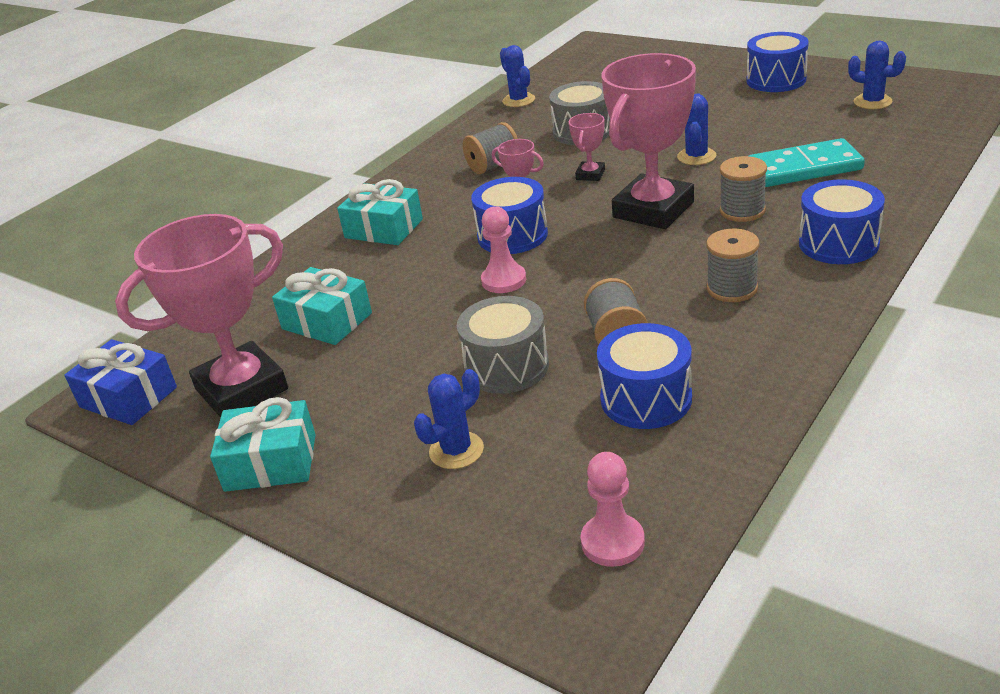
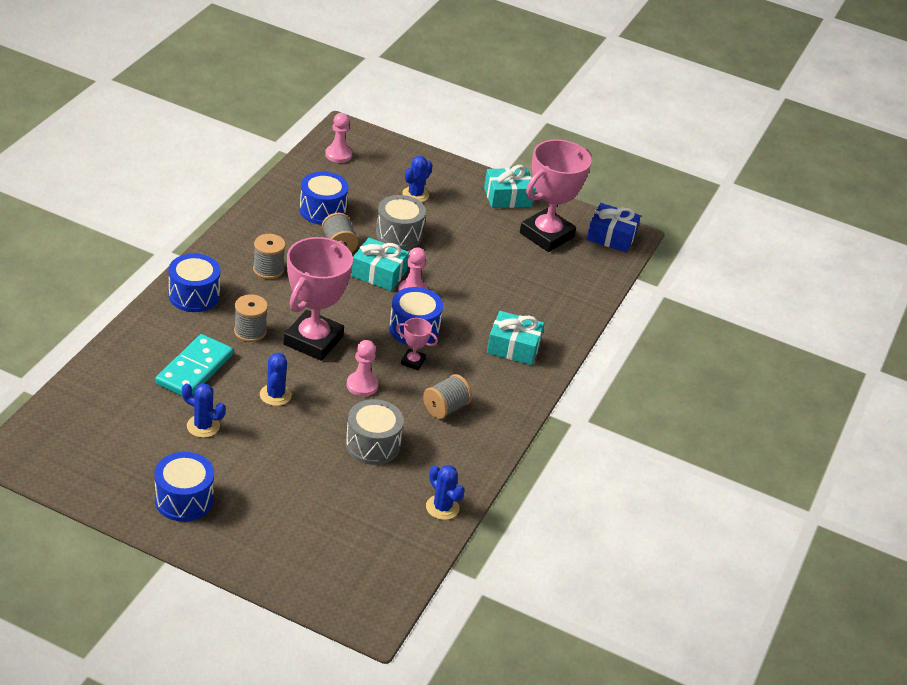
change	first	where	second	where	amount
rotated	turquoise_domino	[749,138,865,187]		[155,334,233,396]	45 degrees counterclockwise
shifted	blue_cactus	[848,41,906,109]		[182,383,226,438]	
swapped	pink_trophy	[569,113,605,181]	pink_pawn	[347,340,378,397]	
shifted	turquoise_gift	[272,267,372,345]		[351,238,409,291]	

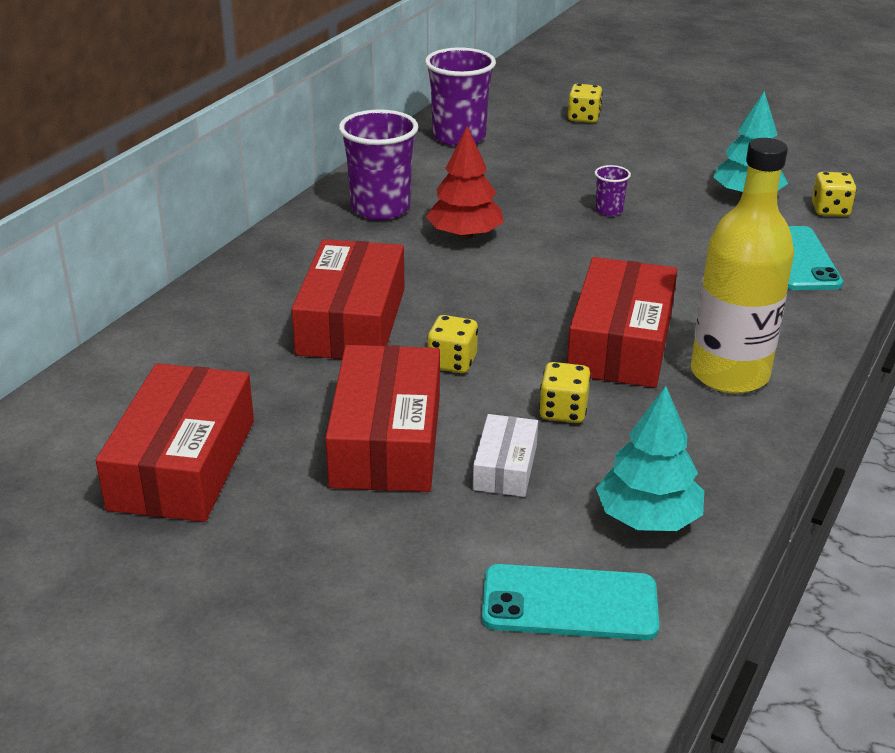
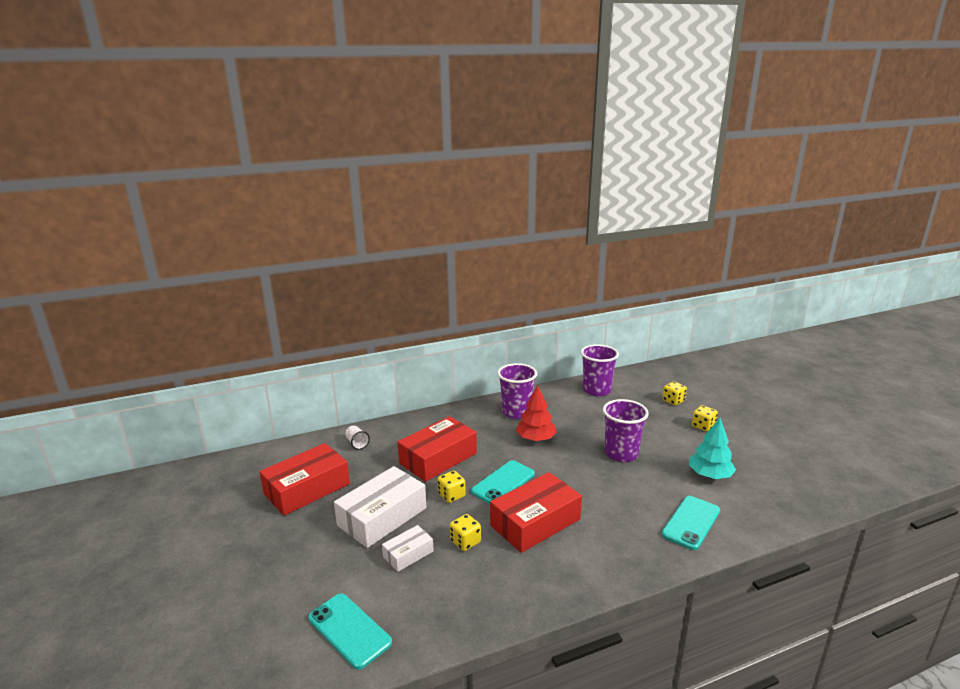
change	first	where	second	where	amount
repainted	red_box	[325,345,440,492]	white_box	[334,466,426,548]	
new			white_cup	[345,426,370,450]	
new			turquoise_phone	[471,460,535,504]	
scaled	purple_cup	[595,165,631,216]		[603,399,649,462]	x2.16
shifted	yellow_dice	[812,172,856,216]		[692,405,718,432]	
gone	turquoise_tree	[596,386,704,531]			
gone	yellow_bottle	[691,138,794,393]			

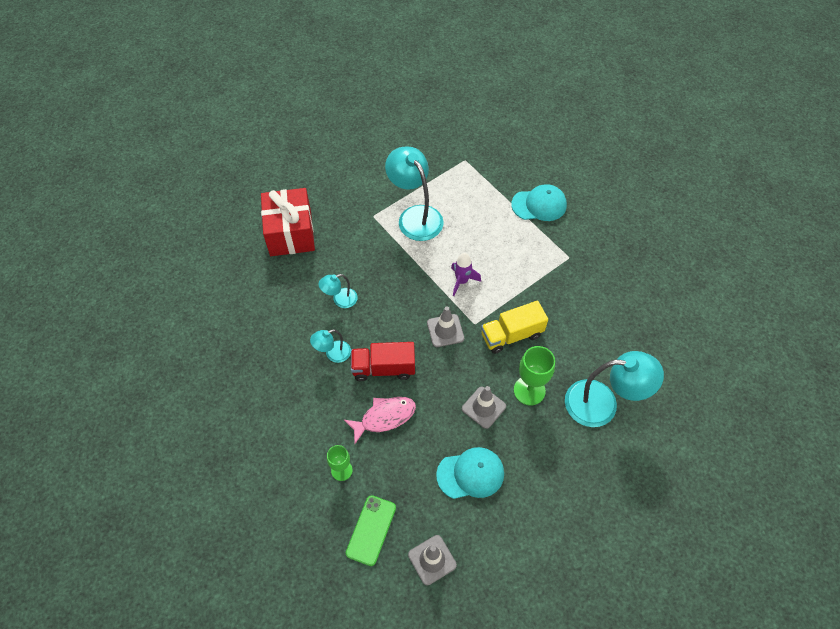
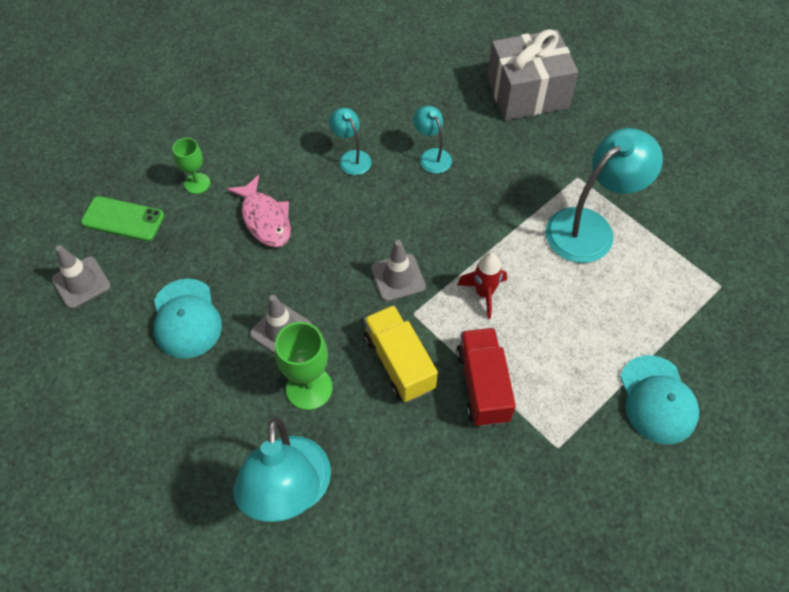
change	first	where	second	where	amount
shifted	red_truck	[351,342,415,381]		[456,328,516,427]	
repainted	purple_rocket	[451,253,481,296]	red_rocket	[457,252,507,319]	
repainted	red_gift	[261,188,315,256]	grey_gift	[487,29,578,120]	

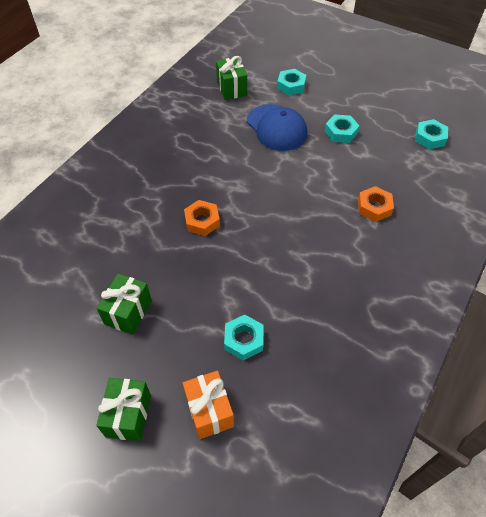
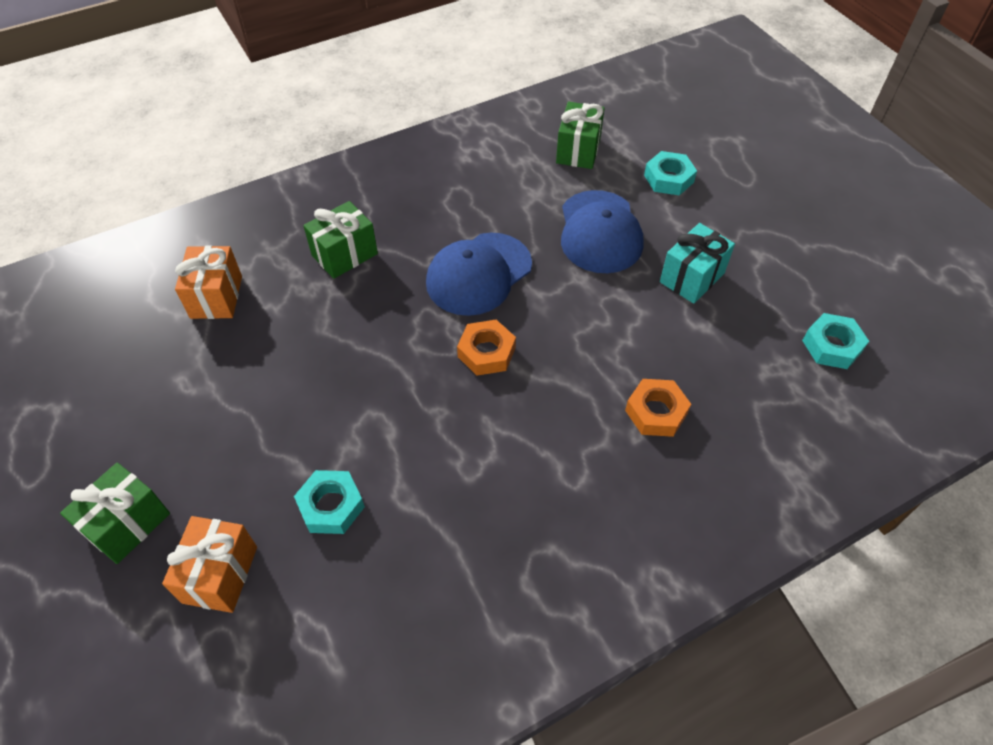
change	first	where	second	where	amount
new			orange_gift	[175,245,242,319]	
shifted	green_gift	[97,274,152,335]		[303,201,378,279]	
new			blue_cap	[426,233,532,316]	
shifted	orange_nut	[184,200,220,236]		[457,320,516,376]	
swapped	turquoise_nut	[325,115,359,143]	turquoise_gift	[660,223,735,304]	

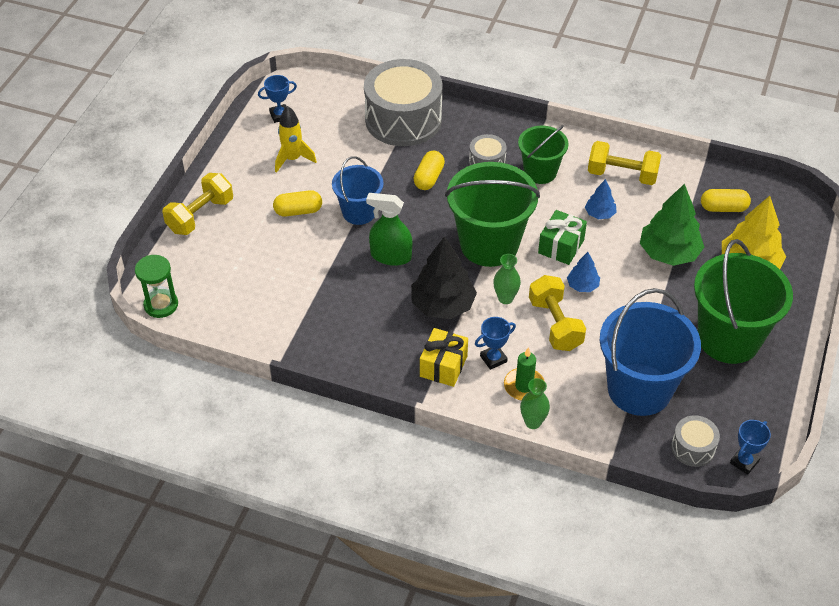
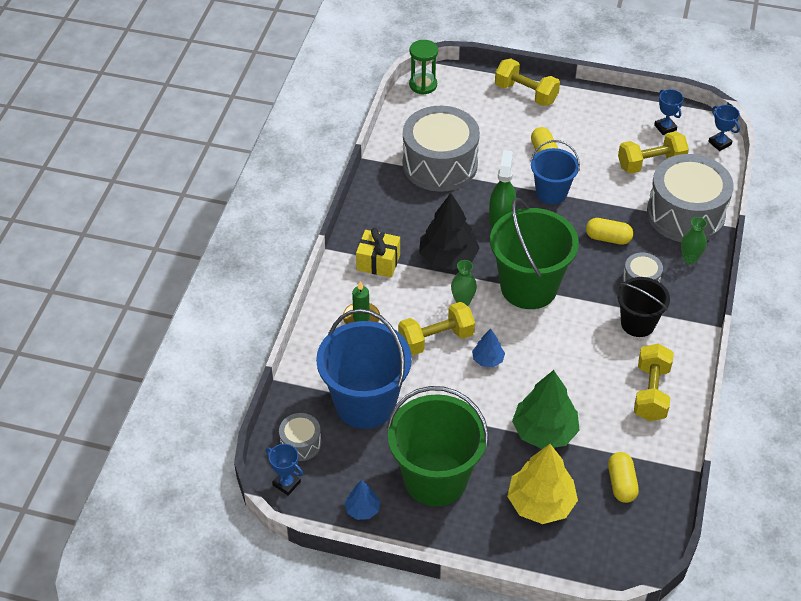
change	first	where	second	where	amount
shifted	blue_tree	[585,179,616,219]		[344,480,380,520]	
new			grey_drum	[403,106,480,192]	
repainted	green_bucket	[518,125,569,184]	black_bucket	[617,277,670,337]	
new			yellow_dumbbell	[618,131,689,174]	
shifted	green_vase	[520,378,550,429]		[681,217,707,264]	
shifted	blue_trophy	[475,317,516,370]		[708,105,740,151]	
gone	yellow_rocket	[275,106,317,173]			
gone	green_gift	[538,210,587,265]			

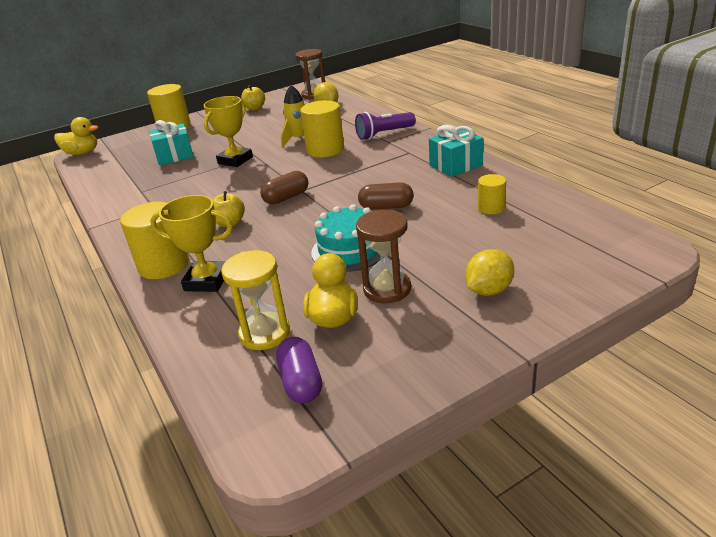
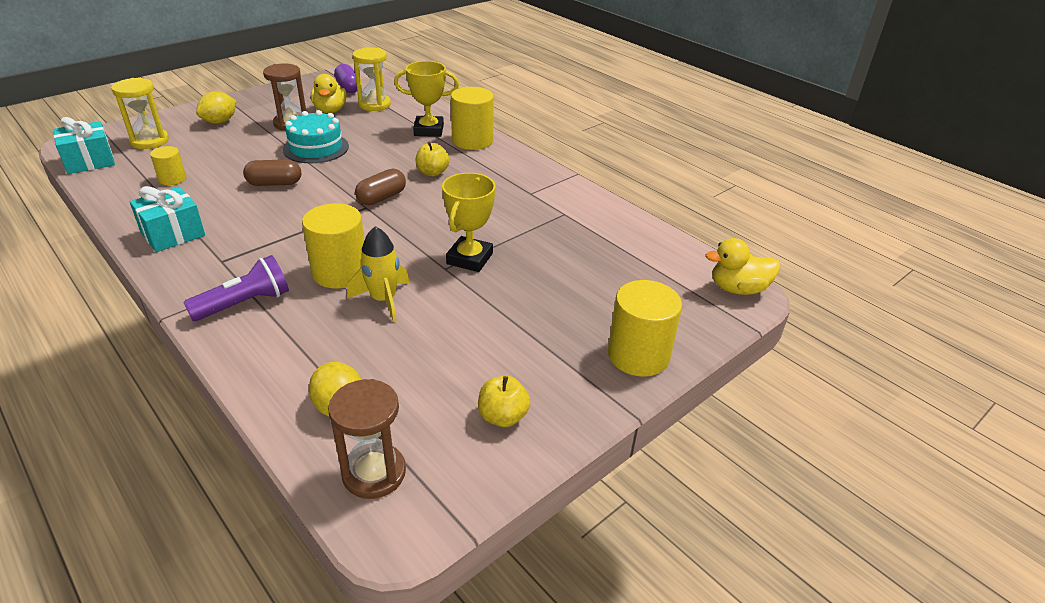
change	first	where	second	where	amount
shifted	turquoise_gift	[150,120,194,165]		[54,117,115,174]	
new			yellow_hourglass	[111,78,169,149]	

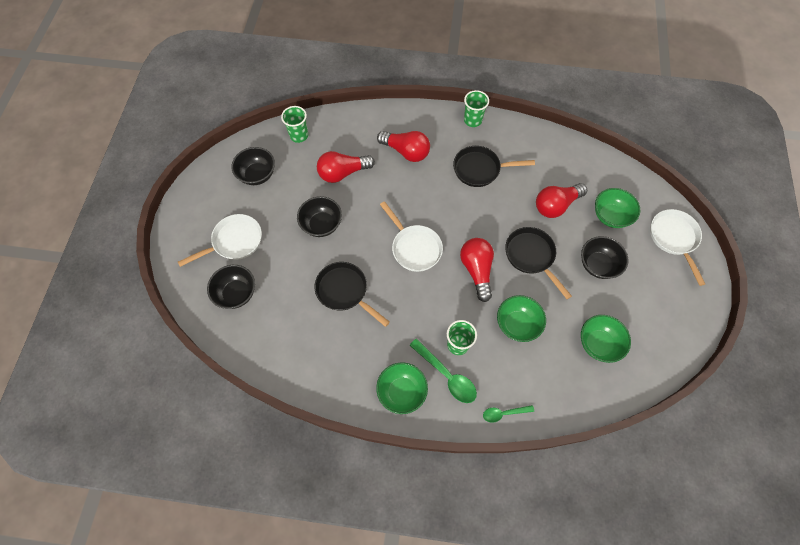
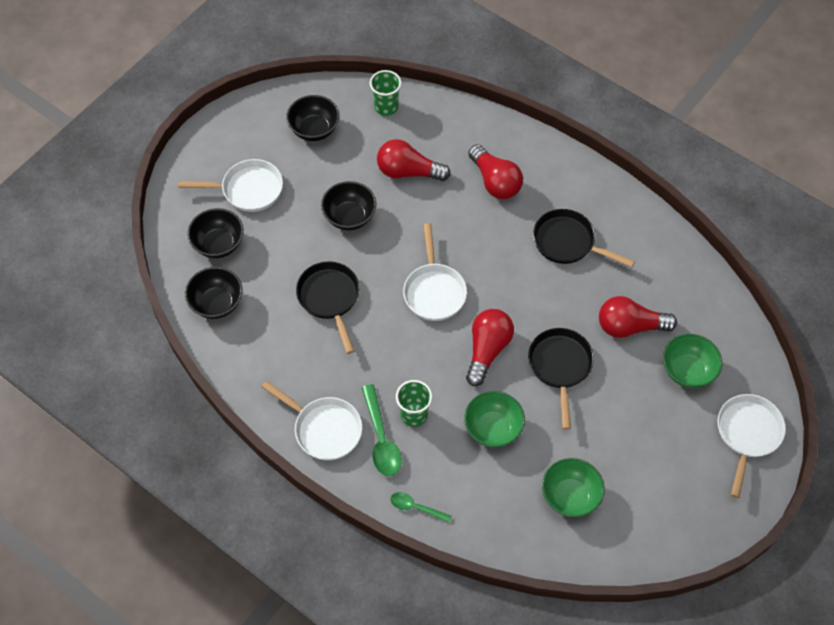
change	first	where	second	where	amount
shifted	black_bowl	[581,236,629,279]		[185,267,242,319]	
swapped	green_bowl	[376,362,428,414]	white_pan	[261,381,362,460]	
gone	green_cup	[464,90,489,127]			

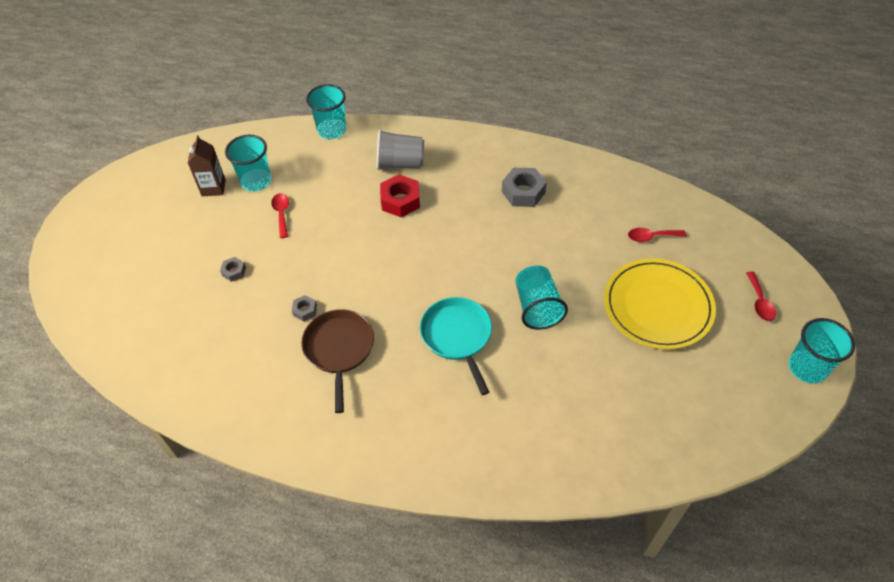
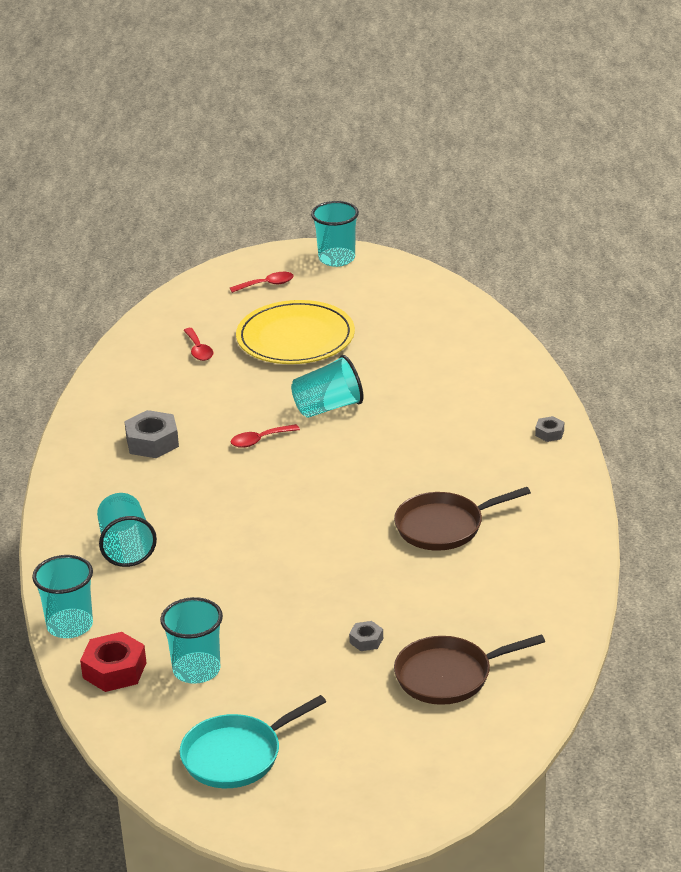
change	first	where	second	where	amount
shifted	red_nut	[380,174,420,218]		[80,632,147,692]	
repainted	grey_cup	[377,130,424,170]	turquoise_cup	[97,493,157,567]	
shifted	turquoise_pan	[420,297,492,395]		[180,695,326,788]	
shifted	red_spoon	[271,193,289,238]		[231,424,300,448]	
new			brown_pan	[394,634,545,705]	
shifted	grey_nut	[292,295,317,321]		[535,416,564,442]	
gone	brown_carton	[188,135,226,196]			

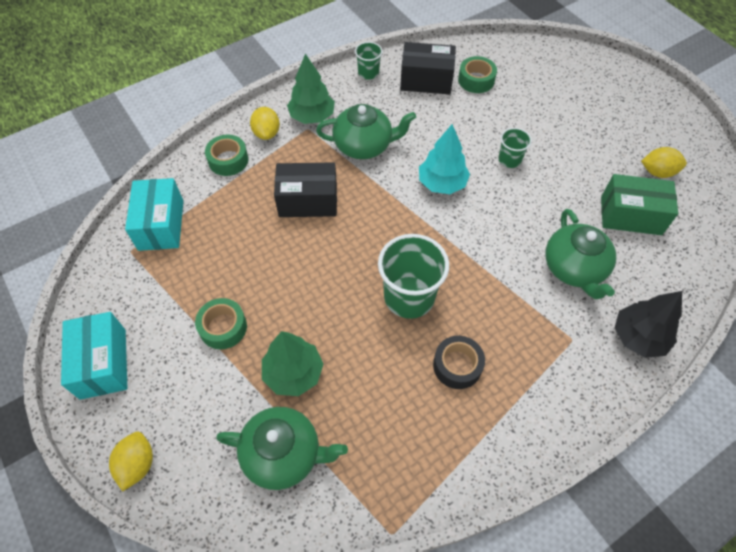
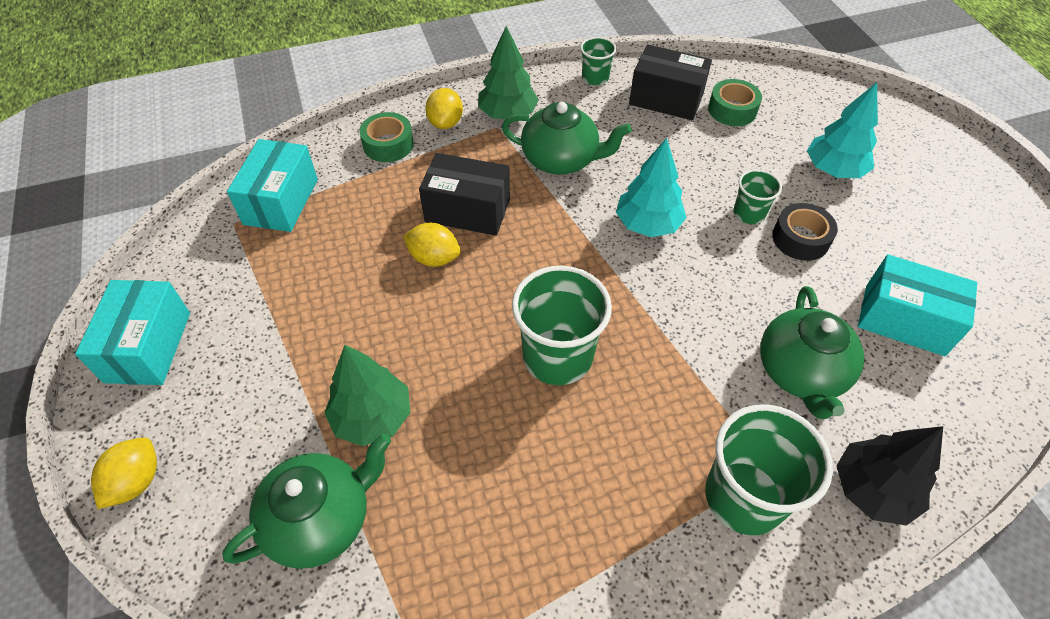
change	first	where	second	where	amount
rotated	green_teapot	[216,407,348,490]		[222,434,391,569]	60 degrees counterclockwise
shifted	yellow_lemon	[641,147,687,178]		[403,223,461,267]	
new			green_cup	[705,404,833,535]	
shifted	black_tape	[433,336,485,389]		[772,203,838,261]	
new			turquoise_tree	[807,82,878,178]	
repainted	green_box	[601,174,678,235]	turquoise_box	[858,254,977,356]	
gone	green_tape	[195,298,247,349]			

